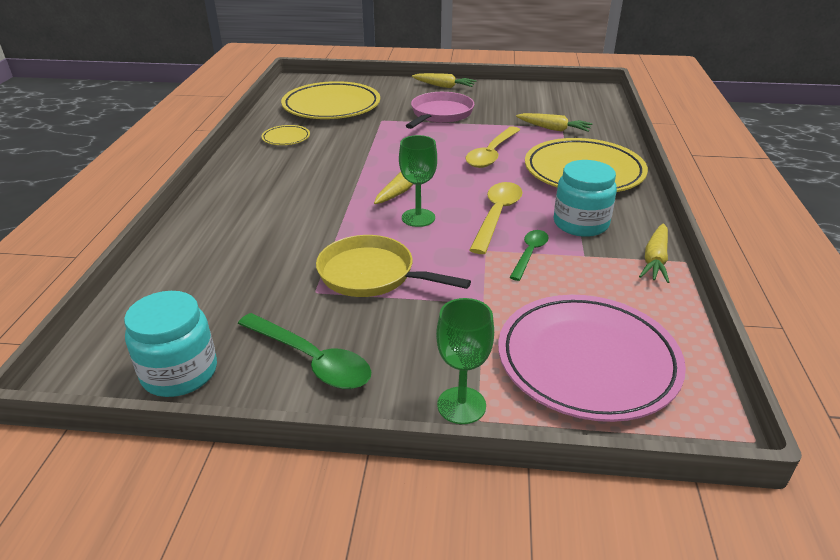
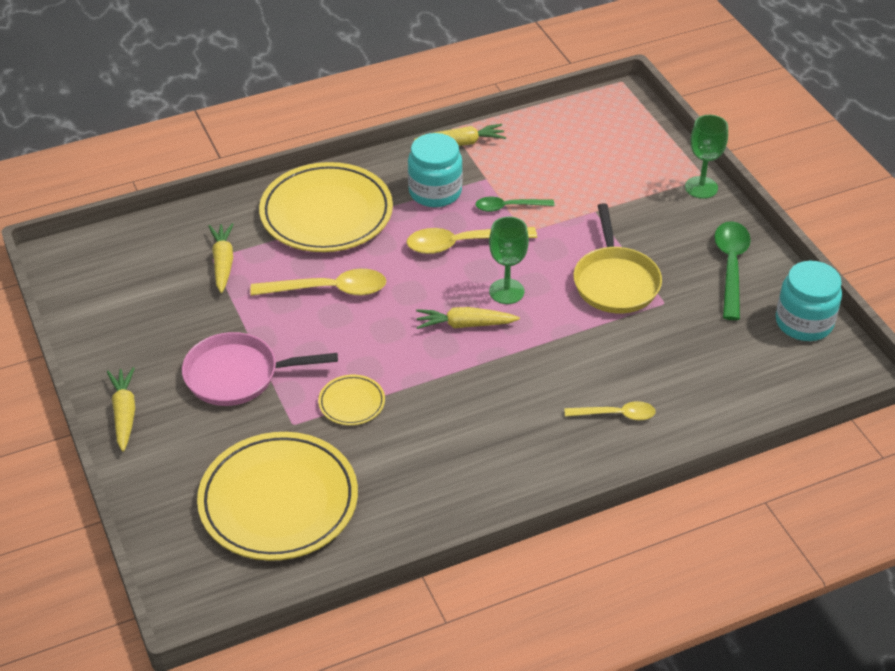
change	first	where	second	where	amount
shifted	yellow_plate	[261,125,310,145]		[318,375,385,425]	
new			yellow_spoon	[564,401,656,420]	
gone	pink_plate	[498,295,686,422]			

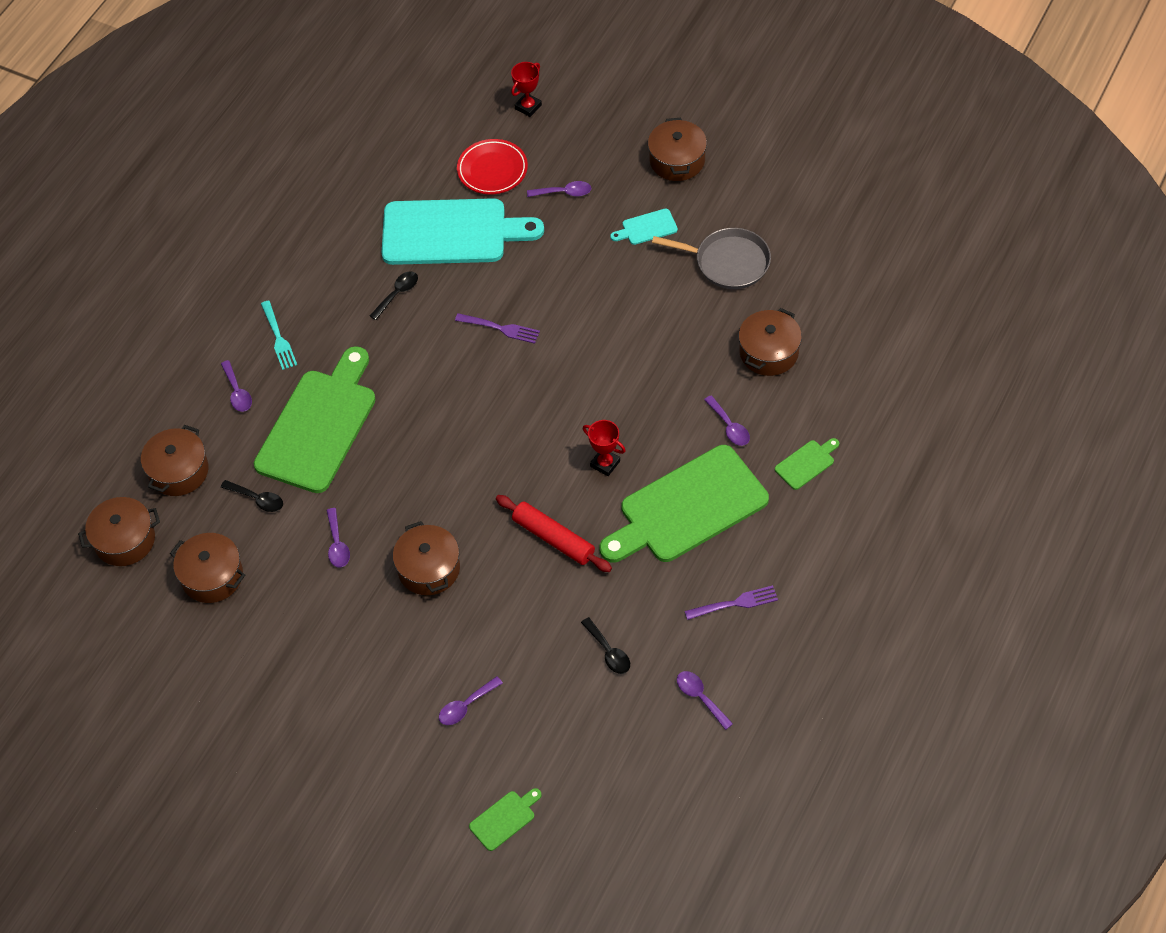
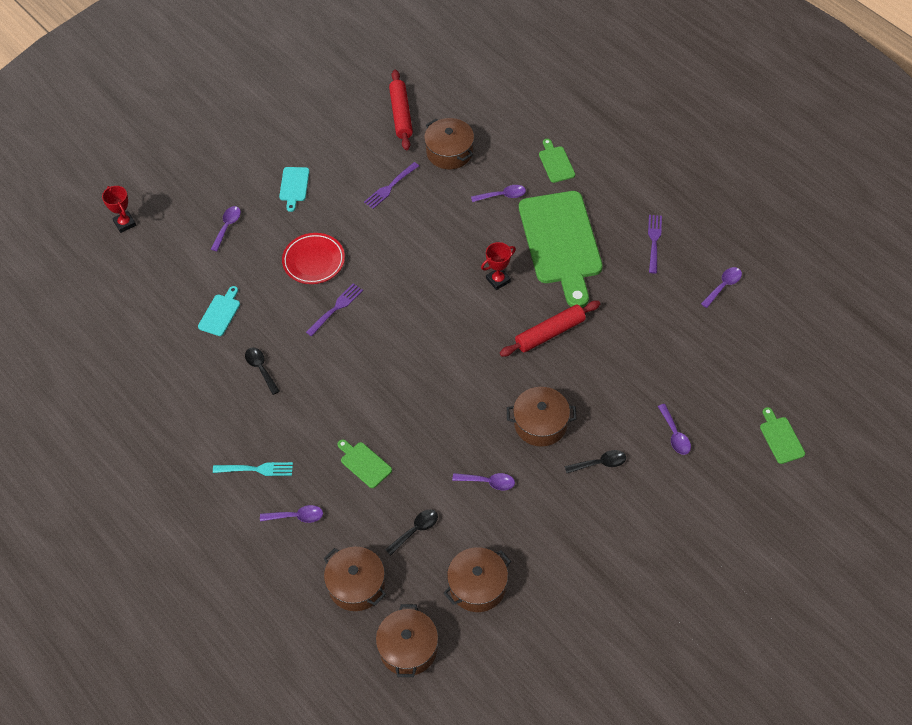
change	first	where	second	where	amount
scaled	turquoise_cutting_board	[382,198,544,265]		[198,286,240,336]	x0.41
shifted	red_plate	[457,139,528,194]		[282,233,345,284]	
scaled	green_cutting_board	[254,346,376,493]		[338,439,392,488]	x0.41
new			purple_fork	[364,162,419,209]	
new			red_rolling_pin	[389,70,413,150]	
shifted	black_spoon	[581,617,630,674]		[565,450,626,473]	
rotated	purple_spoon	[677,671,733,730]		[701,267,742,308]	150 degrees clockwise
gone	brown_pot	[648,118,707,181]			
gone	grey_pan	[652,228,771,289]			

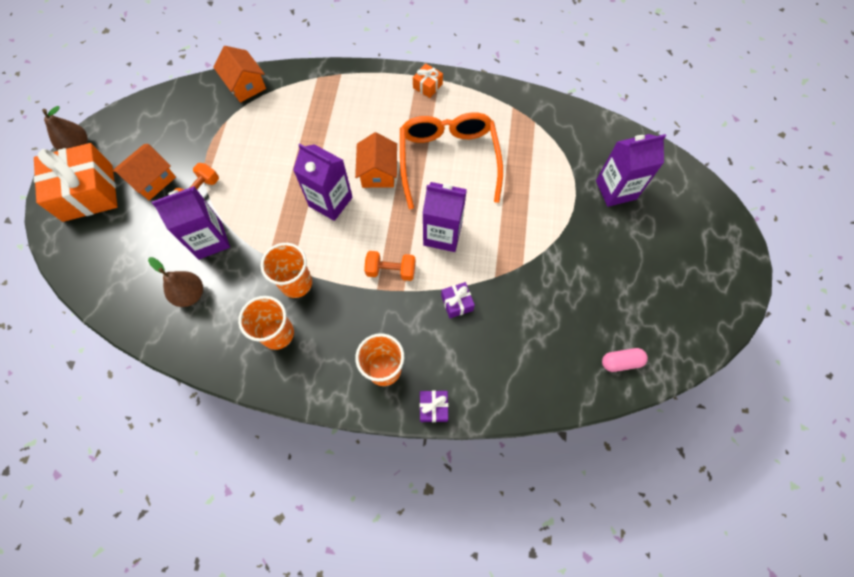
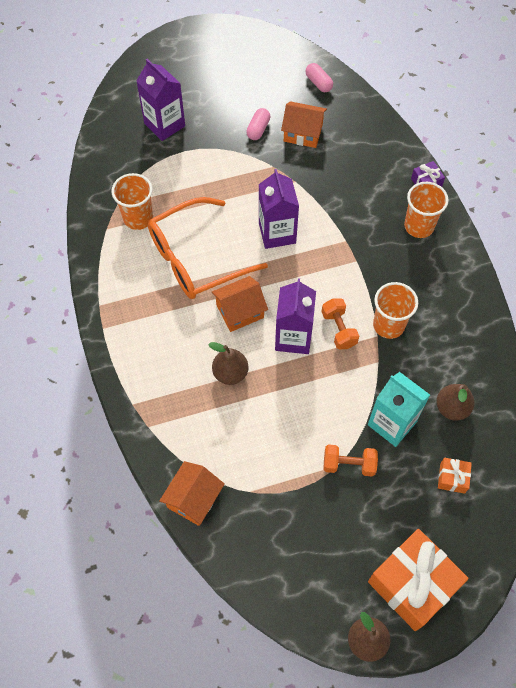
change	first	where	second	where	amount
shifted	orange_cup	[238,296,294,350]		[112,173,153,230]	
new			brown_pear	[208,342,248,385]	
new			pink_capsule	[246,108,270,140]	
shifted	orange_house	[112,144,176,201]		[281,101,327,148]	
shifted	orange_dumbbell	[364,251,416,281]		[322,298,359,350]	
repainted	purple_carton	[152,186,230,260]	turquoise_carton	[368,372,430,447]	
shifted	orange_gift	[413,63,443,98]		[438,458,472,494]	
gone	purple_gift	[441,282,475,318]			

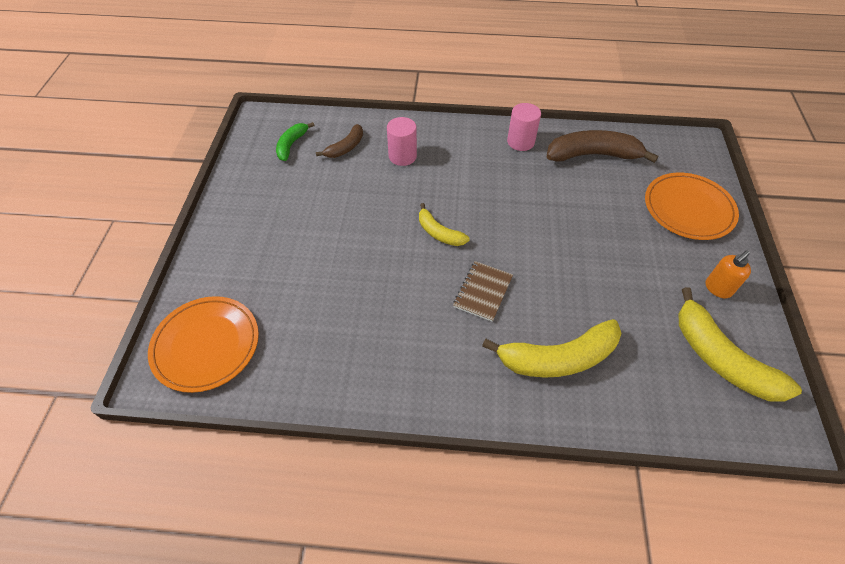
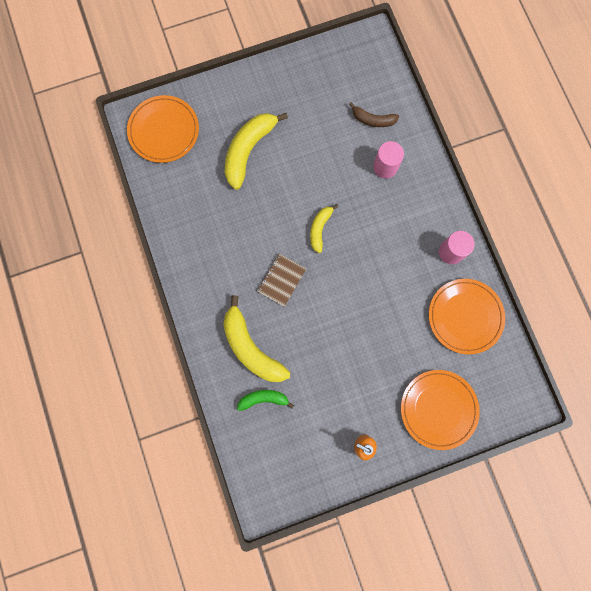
change	first	where	second	where	amount
shifted	yellow_banana	[679,287,802,402]		[225,113,288,190]	
shifted	green_banana	[276,122,315,161]		[237,390,294,411]	
rotated	brown_notebook	[453,261,513,322]		[257,254,306,307]	60 degrees counterclockwise
swapped	brown_banana	[547,130,658,163]	orange_plate	[429,279,505,354]	

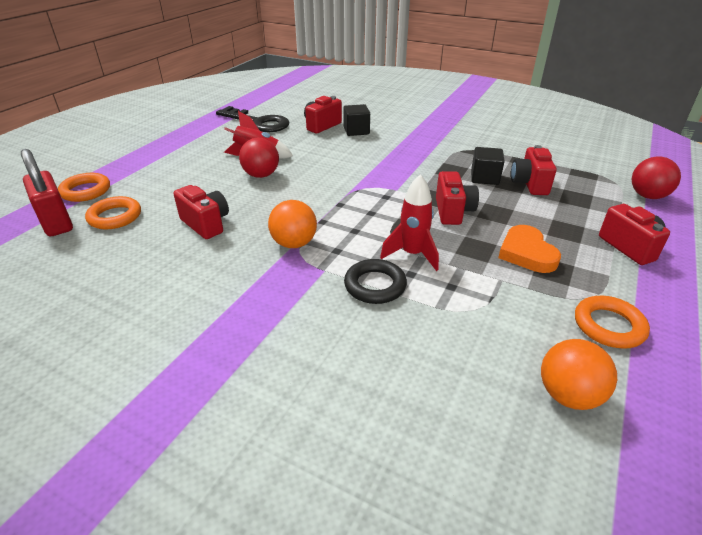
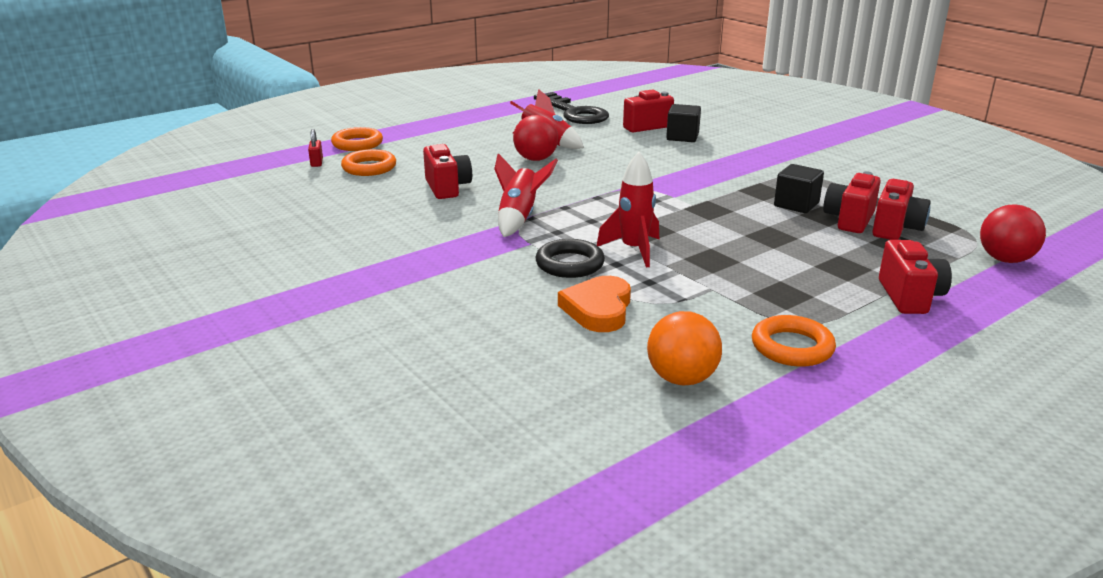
change	first	where	second	where	amount
scaled	red_padlock	[21,149,73,236]		[308,129,323,167]	x0.44
swapped	orange_ball	[268,200,317,248]	red_rocket	[494,153,558,237]	
shifted	orange_heart	[498,225,561,273]		[558,276,631,332]	
shifted	red_camera	[436,171,479,225]		[872,179,931,240]	

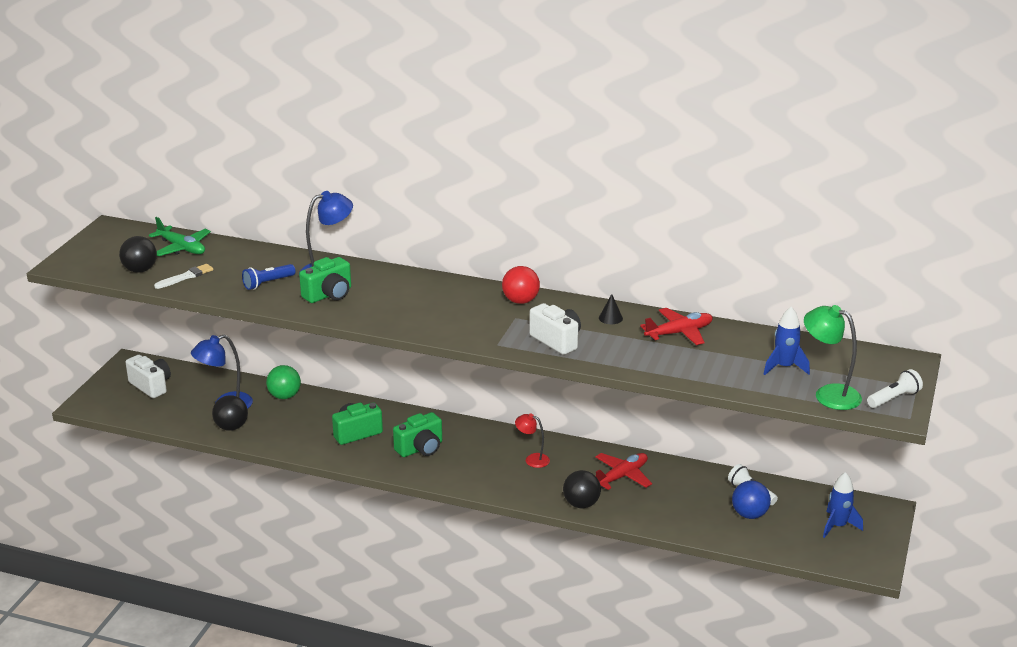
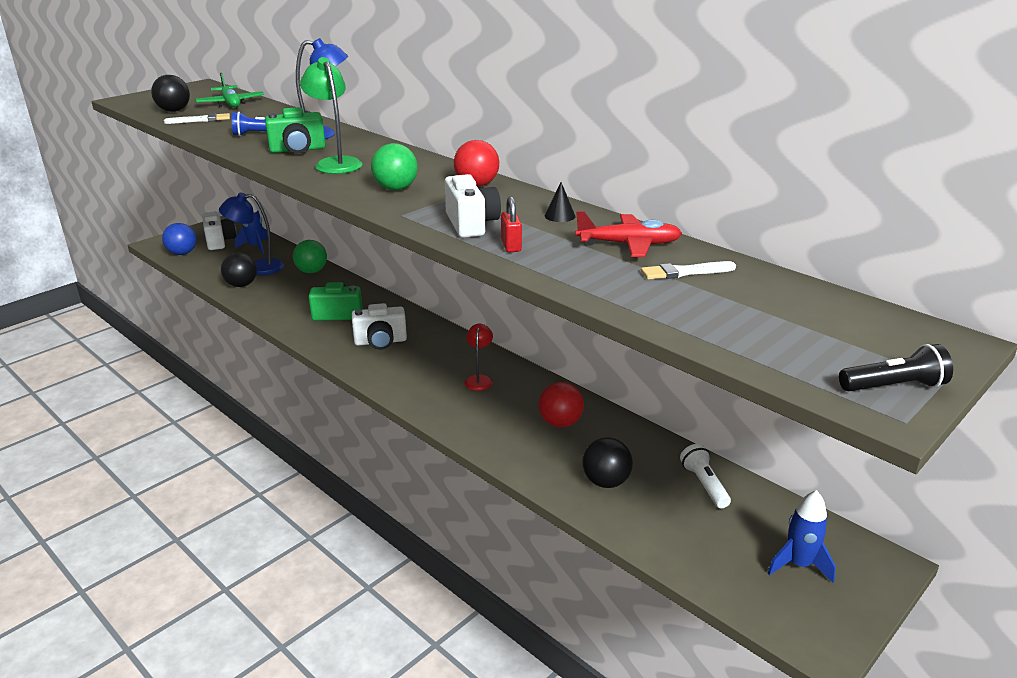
change	first	where	second	where	amount
shifted	blue_ball	[732,480,771,519]		[162,223,196,255]	
shifted	blue_rocket	[764,307,810,375]		[235,198,267,254]	
shifted	green_lamp	[804,305,862,410]		[300,57,363,174]	
repainted	green_camera	[393,412,442,457]	white_camera	[351,303,407,350]	
new			green_ball	[371,143,418,191]	
rotated	red_lamp	[515,414,550,468]		[465,324,493,391]	45 degrees clockwise
new			red_padlock	[501,196,522,252]	
swapped	red_plane	[595,453,652,490]	red_ball	[539,382,584,427]	
shifted	black_ball	[563,470,601,508]		[582,437,633,488]	
new			white_brush	[641,261,736,280]	
repainted	white_flashlight	[867,369,923,408]	black_flashlight	[839,344,953,391]	

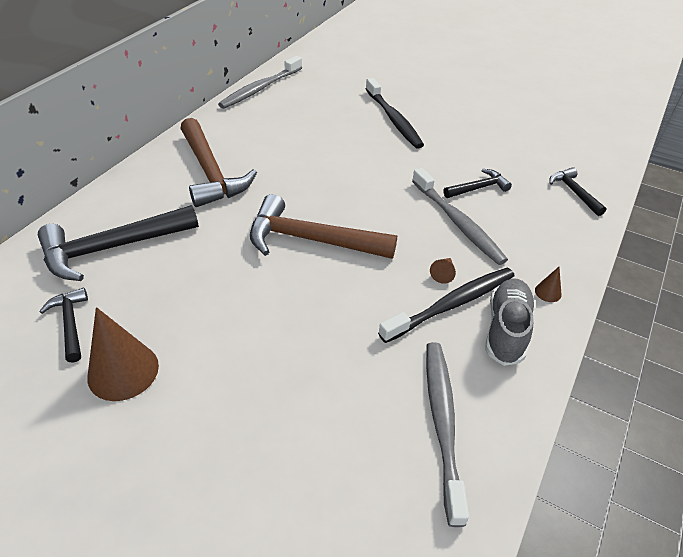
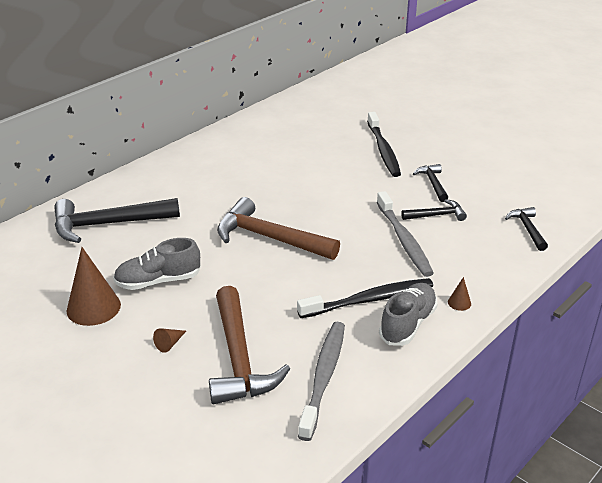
change	first	where	second	where	amount
new			grey_shoe	[113,238,201,290]	
shifted	brown_cone	[430,258,456,284]		[153,328,186,353]	
shifted	brown_hammer	[180,118,257,207]		[209,286,290,404]	
shifted	black_hammer	[40,288,88,363]		[413,164,448,202]	
gone	grey_toothbrush	[218,56,302,109]			

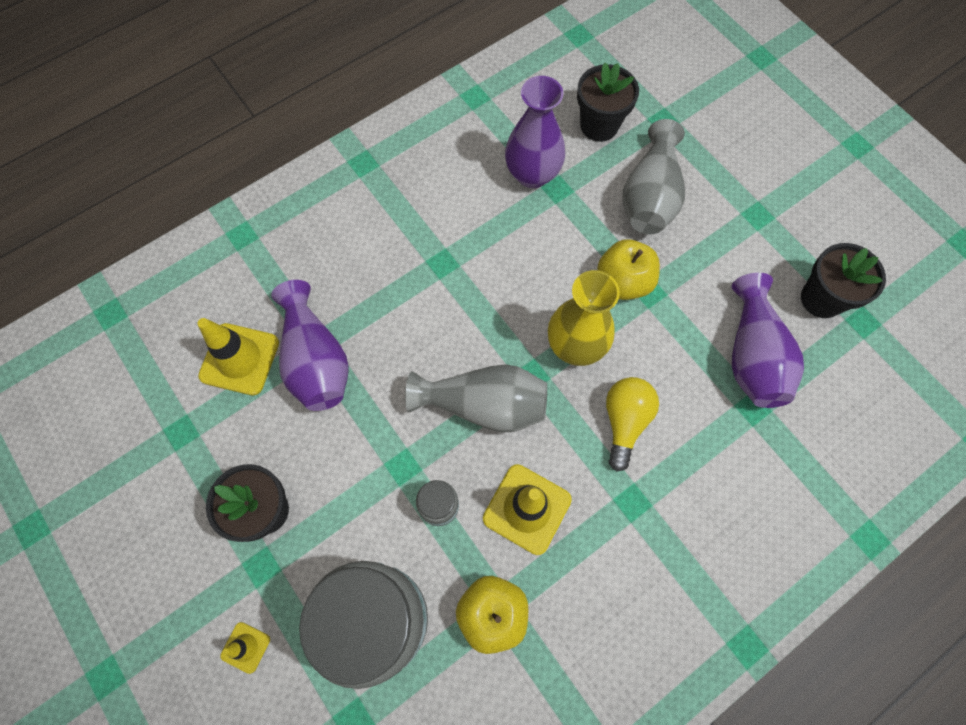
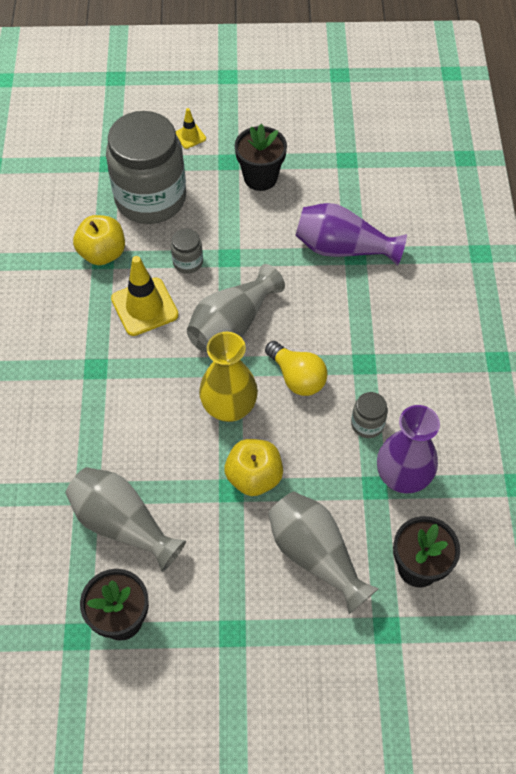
change	first	where	second	where	amount
repainted	purple_vase	[732,273,804,408]	grey_vase	[66,467,186,572]	
shifted	yellow_light_bulb	[606,377,659,472]		[265,341,328,396]	
new			grey_jar	[351,392,388,438]	
gone	yellow_traffic_cone	[198,318,279,395]			

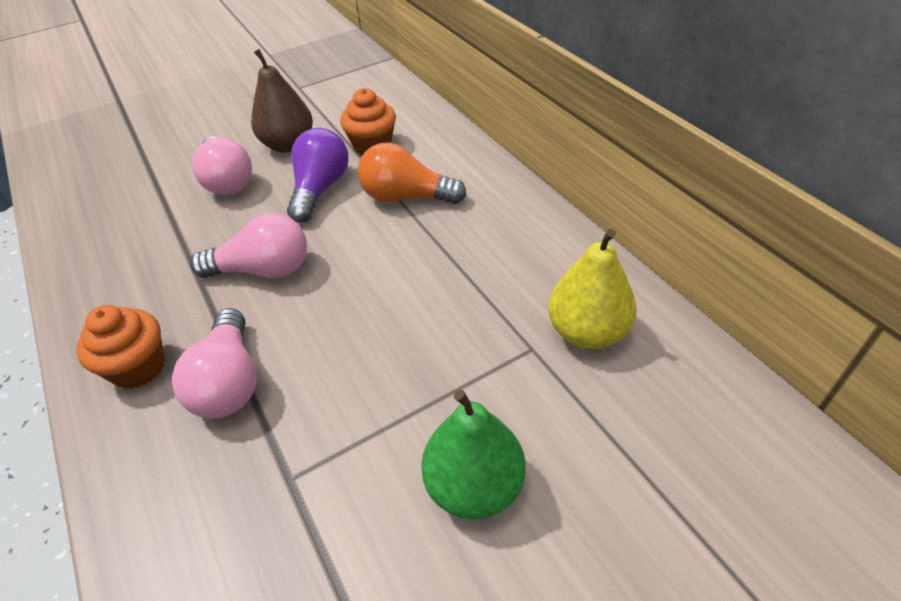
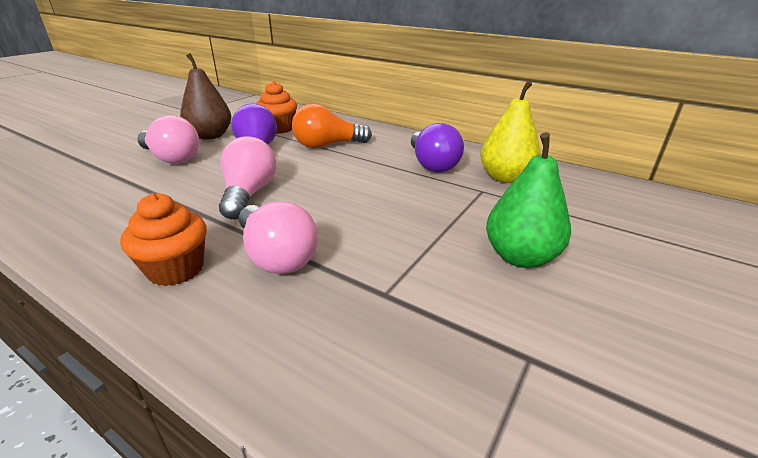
change	first	where	second	where	amount
rotated	pink_light_bulb	[190,213,307,278]		[219,136,277,220]	60 degrees counterclockwise
new			purple_light_bulb	[411,123,464,172]	

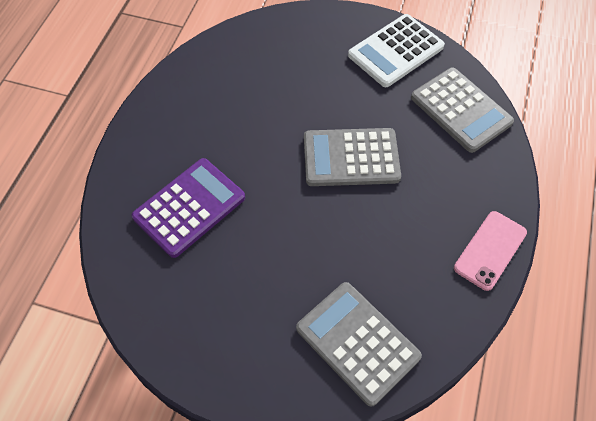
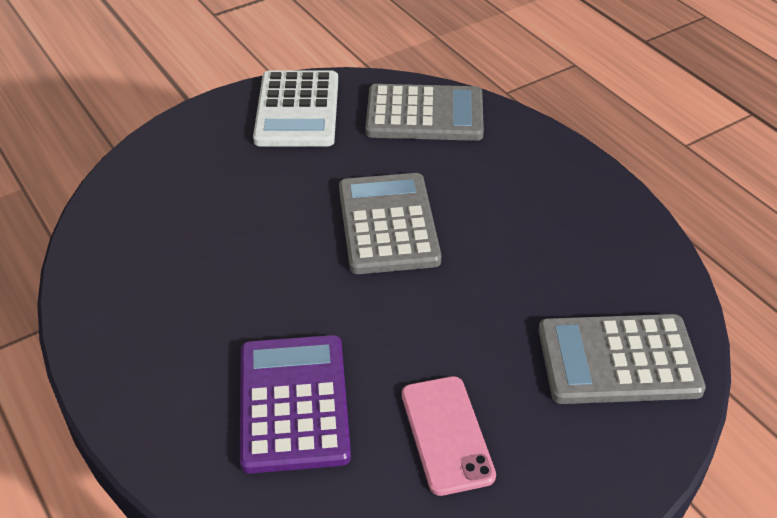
change	first	where	second	where	amount
rotated	grey_calculator	[304,128,401,186]		[339,173,441,274]	135 degrees clockwise
shifted	pink_phone	[454,211,527,291]		[402,376,496,496]	

